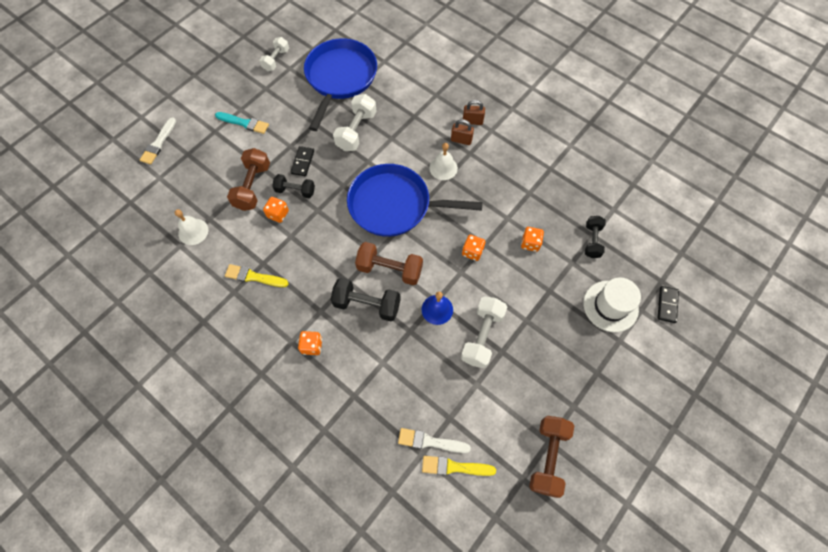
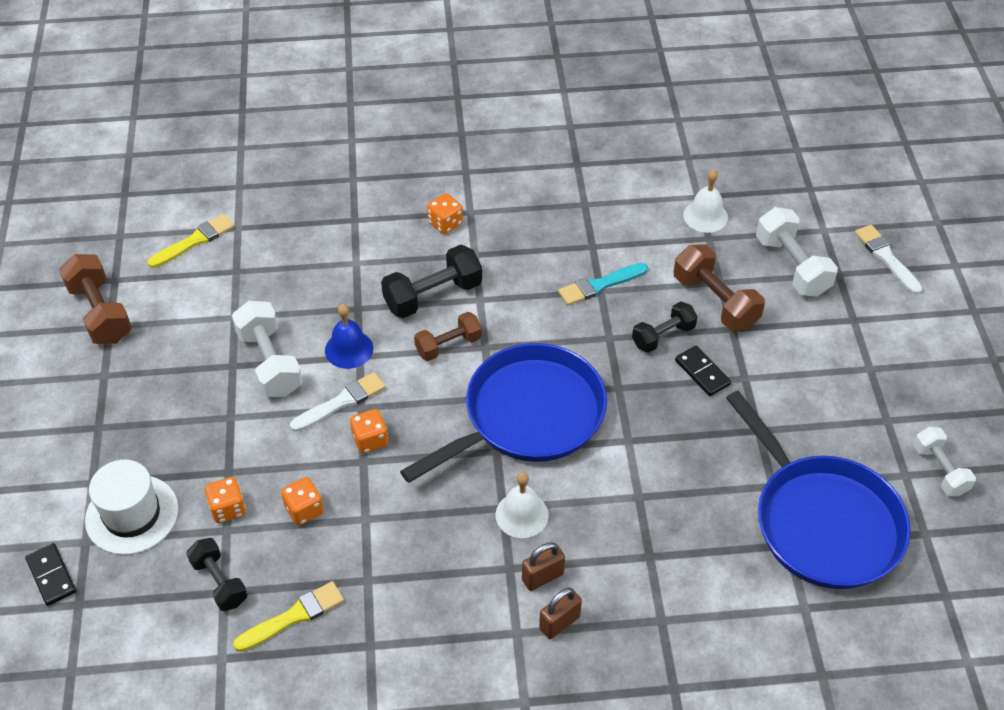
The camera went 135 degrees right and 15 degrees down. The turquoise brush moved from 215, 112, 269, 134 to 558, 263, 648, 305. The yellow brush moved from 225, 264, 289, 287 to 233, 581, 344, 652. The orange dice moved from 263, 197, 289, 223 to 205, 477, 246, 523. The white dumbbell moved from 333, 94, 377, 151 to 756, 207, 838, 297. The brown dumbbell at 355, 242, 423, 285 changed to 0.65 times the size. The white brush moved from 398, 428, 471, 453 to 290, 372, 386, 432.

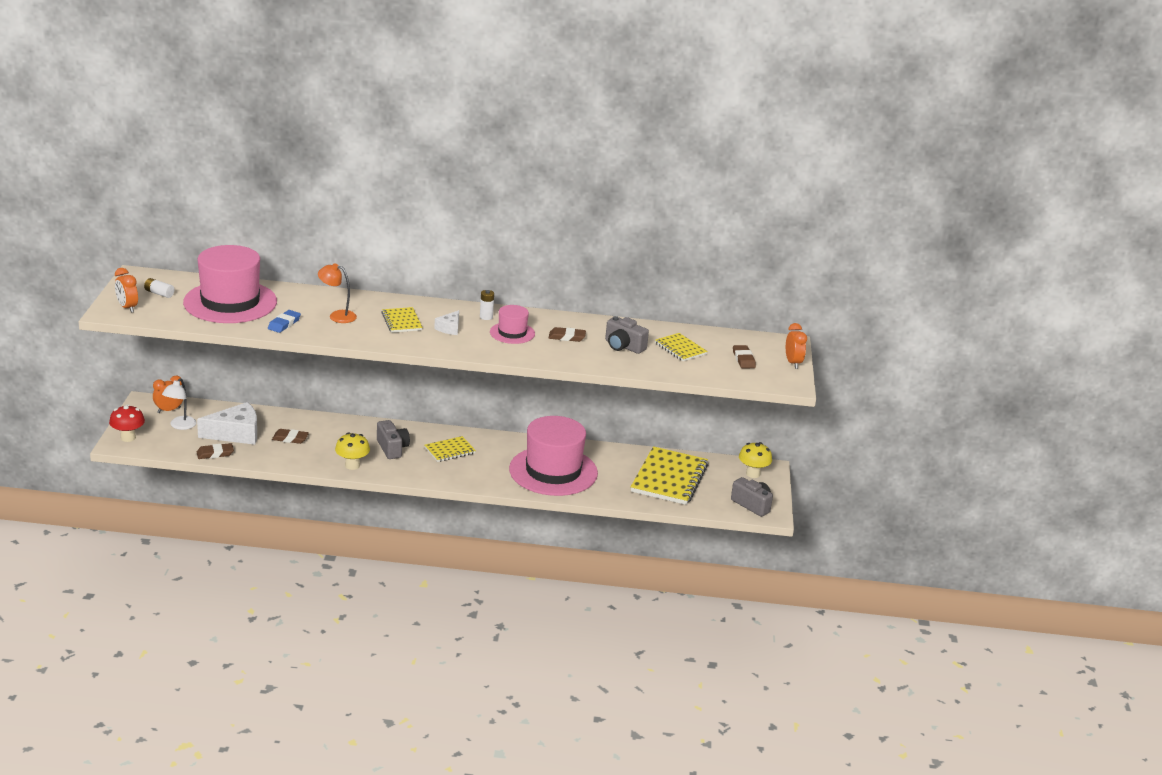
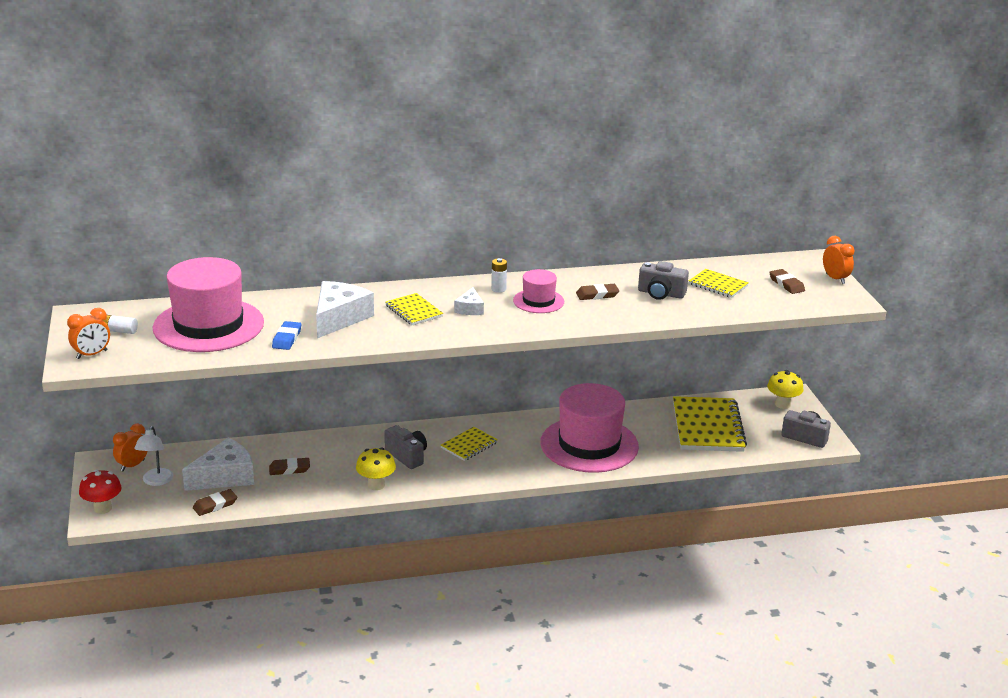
The camera went 15 degrees left and 0 degrees up. The orange clock at 115, 268, 138, 313 turned 75 degrees counterclockwise. The orange lamp at 318, 263, 357, 323 was replaced by the white cheese at 316, 281, 374, 338.

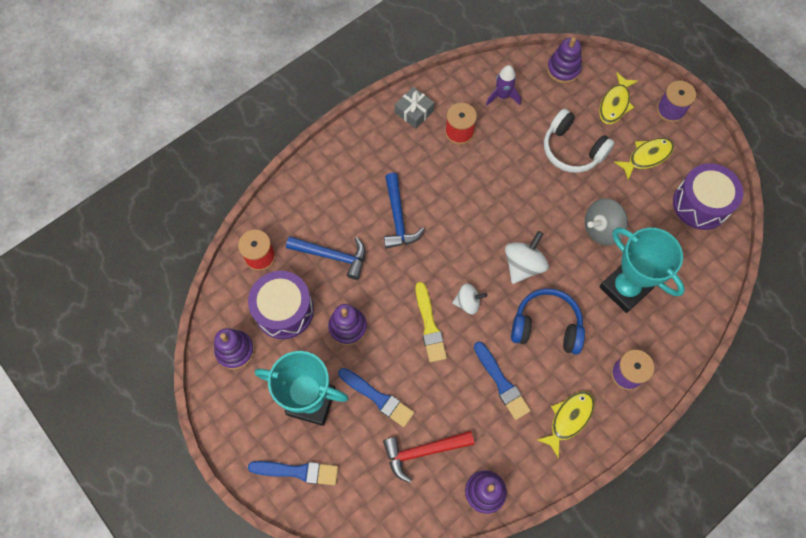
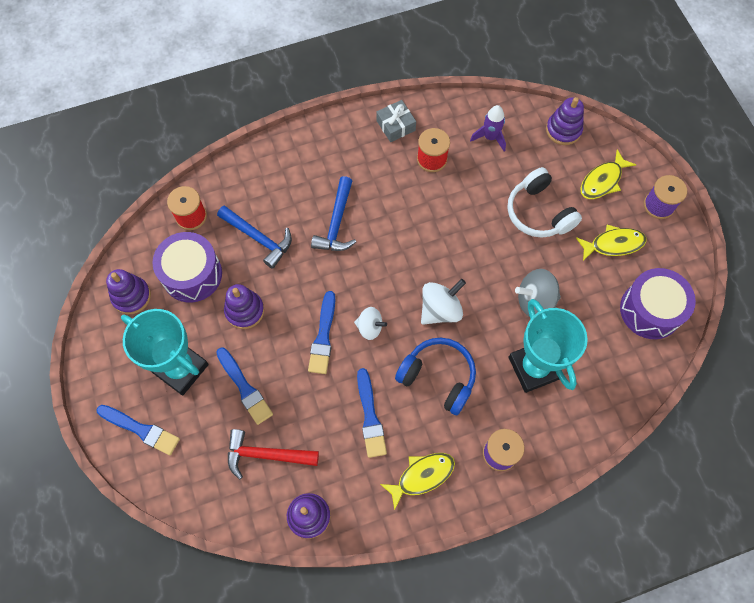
The camera went 20 degrees right and 0 degrees up. The yellow brush at 415, 282, 447, 362 became the blue brush at 308, 291, 336, 374.

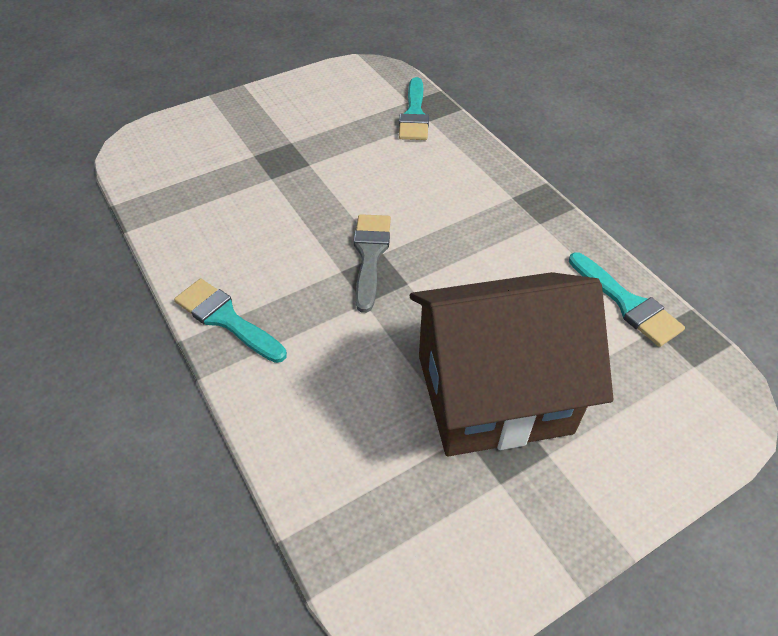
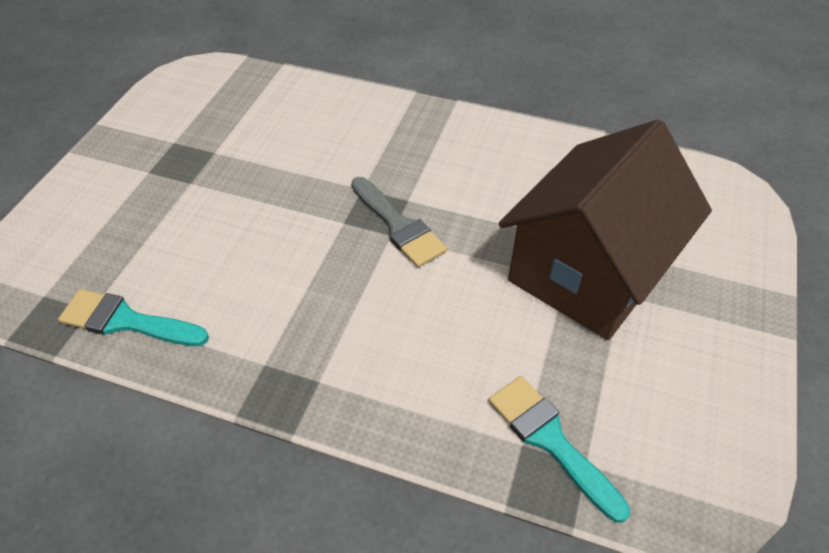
The camera went 140 degrees right and 0 degrees up. The turquoise brush at 174, 278, 287, 363 disappeared. The brown house moved from 410, 272, 613, 456 to 499, 120, 712, 340.

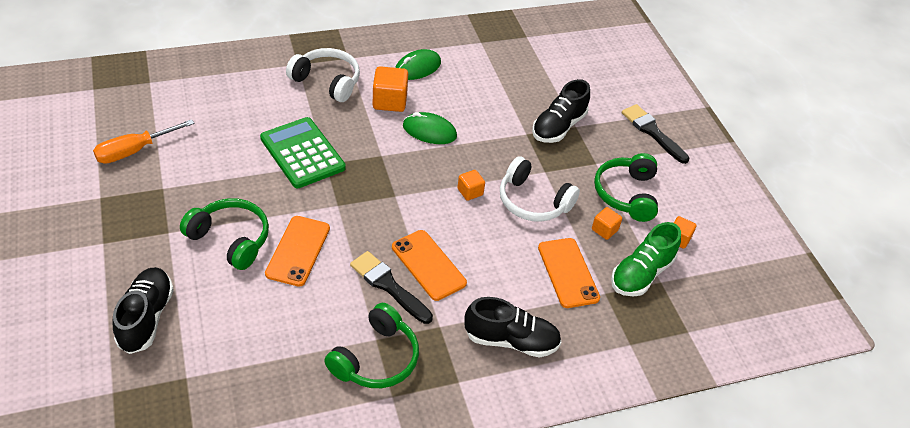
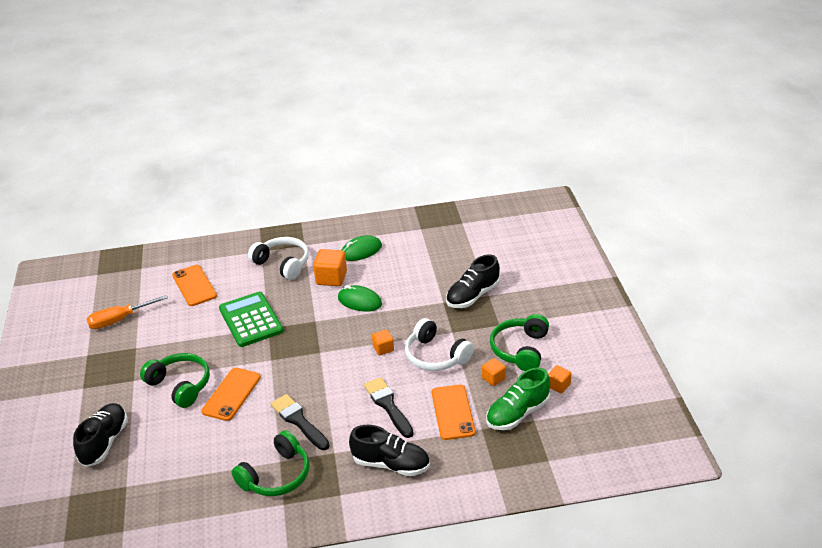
The camera went 15 degrees right and 10 degrees down. The orange phone moved from 392, 230, 467, 301 to 172, 265, 217, 306. The black brush moved from 622, 104, 690, 164 to 364, 377, 414, 438.

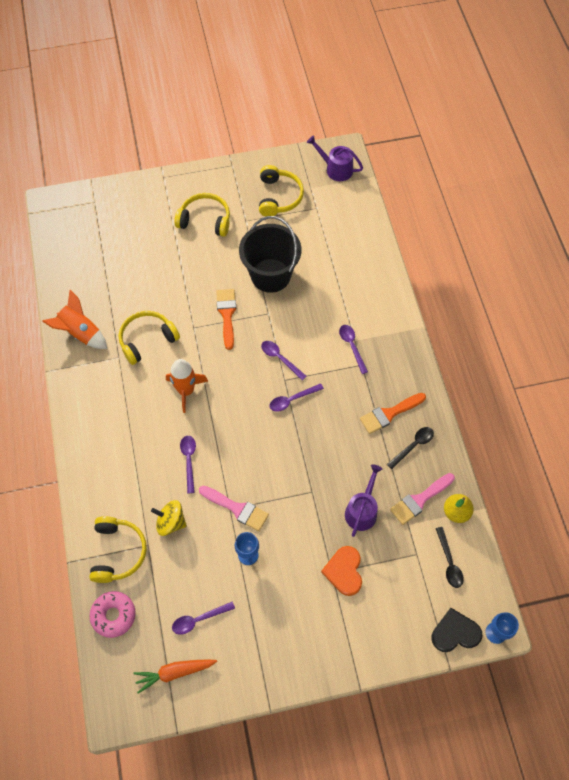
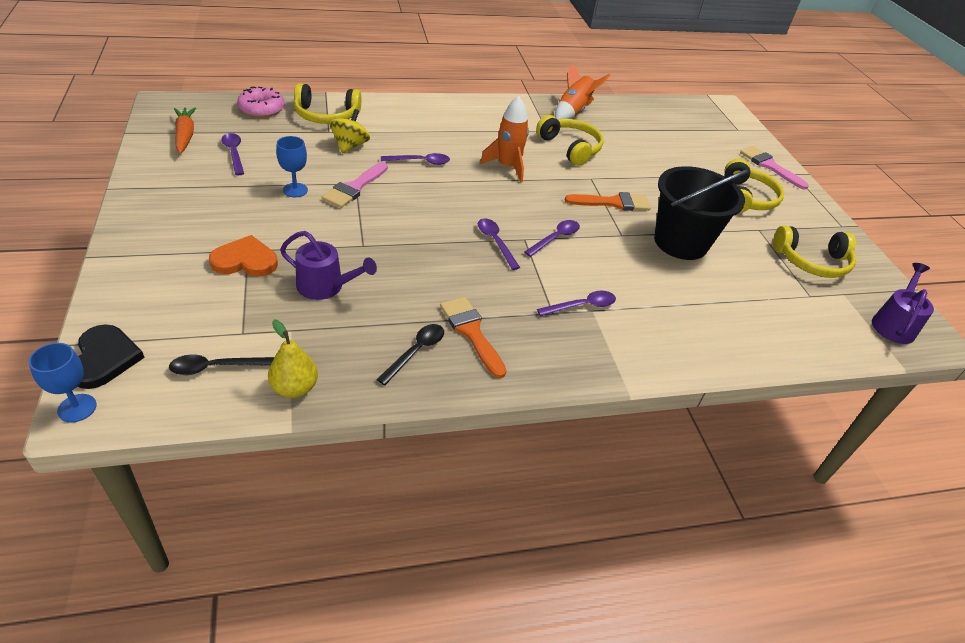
The camera went 85 degrees right and 20 degrees down. The black spoon at 387, 427, 434, 469 turned 105 degrees counterclockwise. The pink brush moved from 390, 473, 455, 525 to 740, 146, 809, 190.

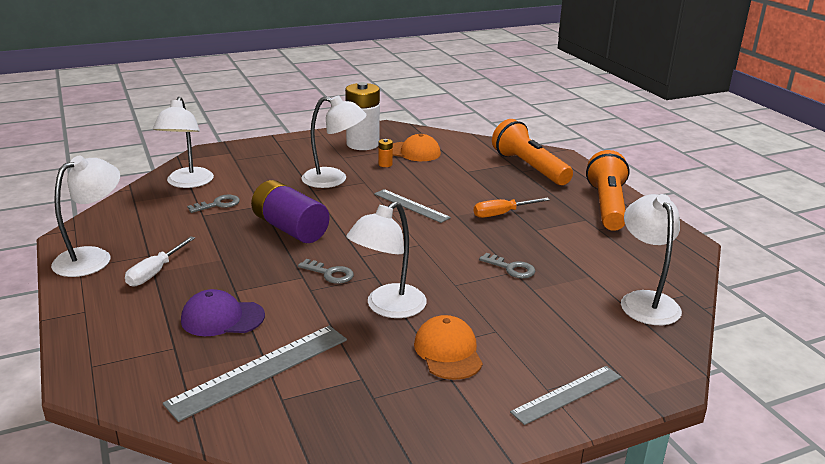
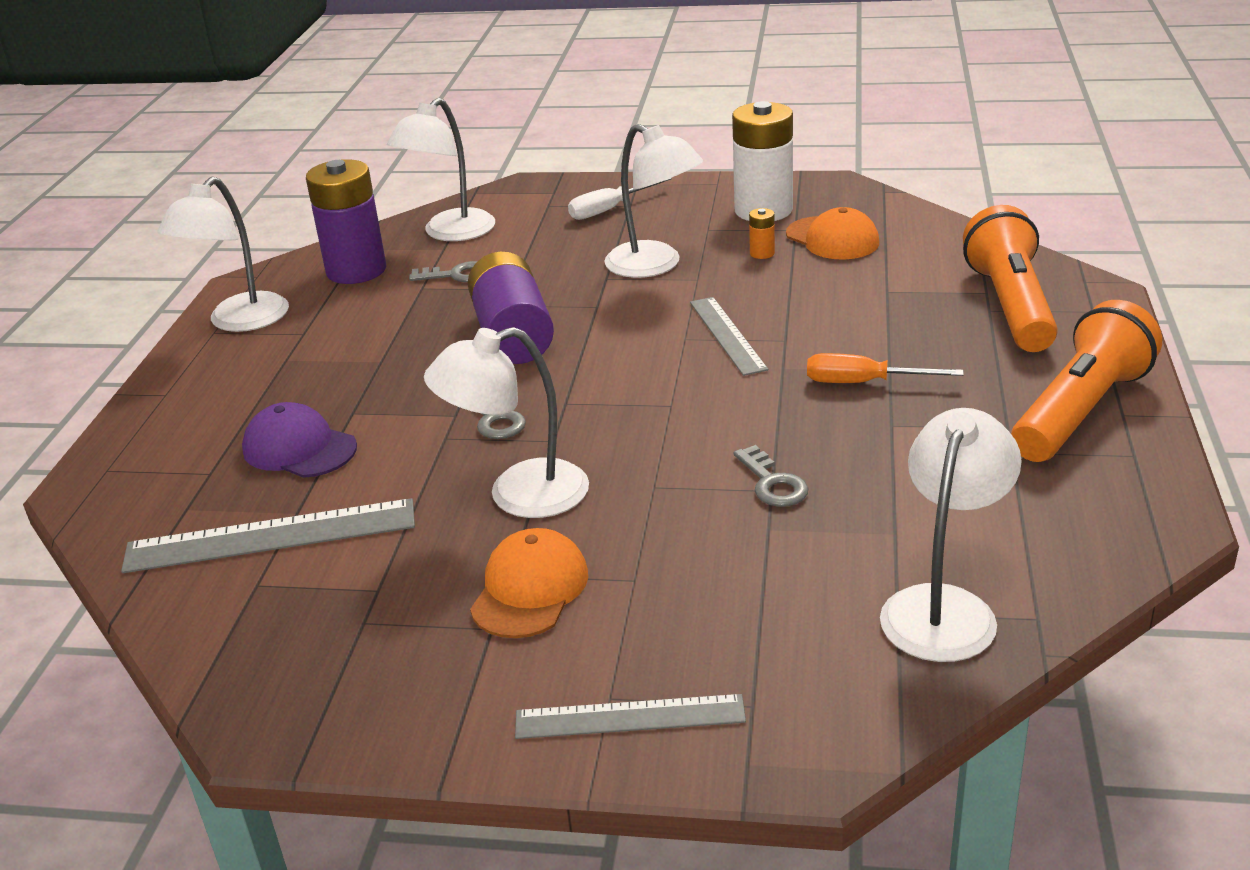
The camera went 35 degrees right and 5 degrees up. The white lamp at 51, 156, 120, 277 turned 135 degrees clockwise. The white screwdriver moved from 125, 236, 195, 287 to 568, 178, 672, 220. The purple battery at 306, 159, 386, 284 appeared.

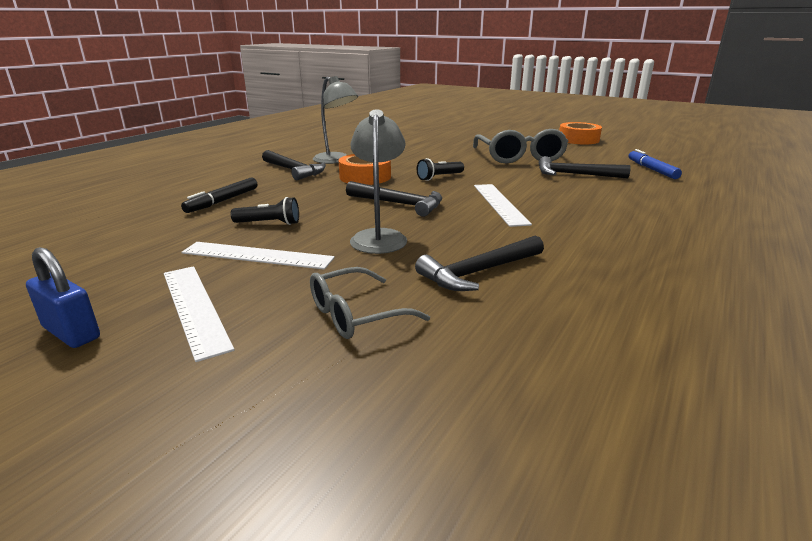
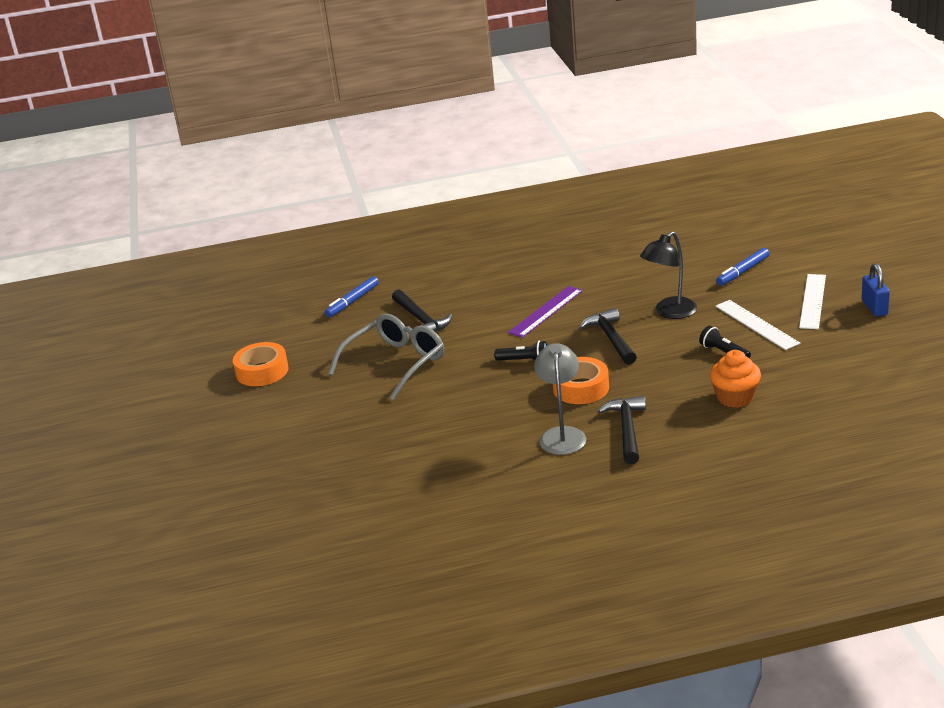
The camera went 130 degrees left and 5 degrees up. The black marker at 181, 178, 257, 213 was replaced by the orange cupcake at 710, 350, 761, 408. The grey glasses at 310, 267, 430, 339 was replaced by the blue marker at 716, 248, 770, 286. The grey lamp at 350, 109, 407, 254 became the black lamp at 640, 231, 697, 319. The black hammer at 415, 235, 544, 291 disappeared. The white ruler at 474, 184, 532, 227 became the purple ruler at 508, 286, 583, 338.

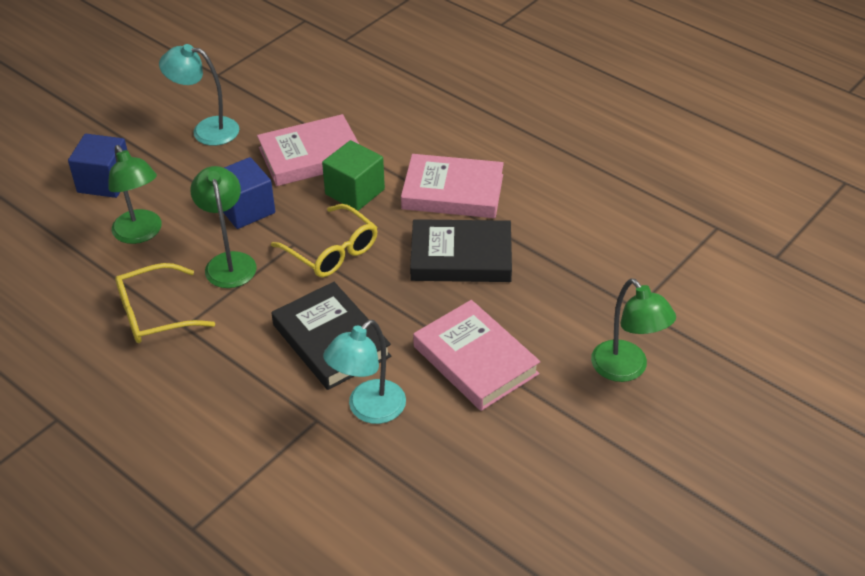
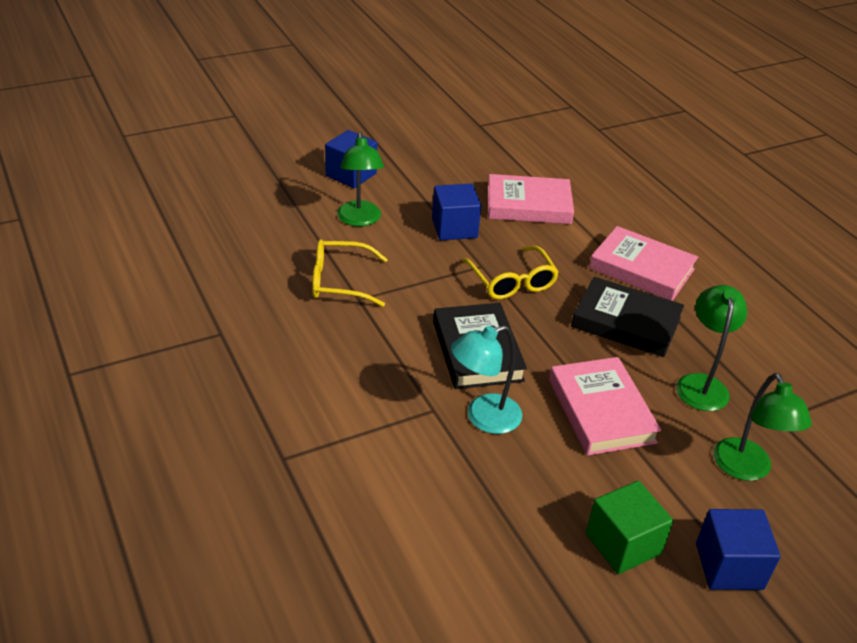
The camera went 20 degrees right and 5 degrees down. The turquoise lamp at 159, 44, 239, 146 disappeared. The green lamp moved from 190, 166, 256, 288 to 676, 285, 747, 411. The green cube moved from 322, 140, 385, 211 to 586, 481, 673, 574. The blue cube at 696, 509, 781, 590 appeared.

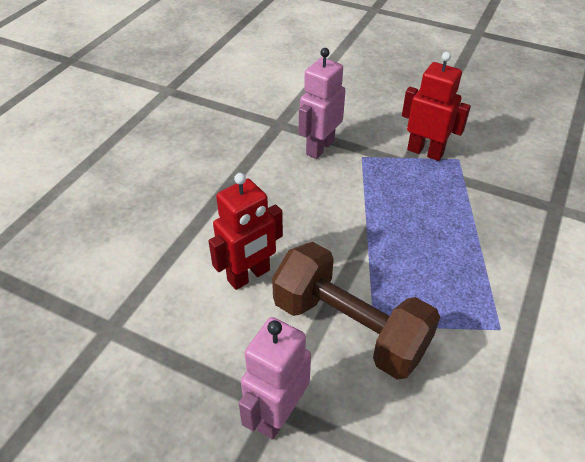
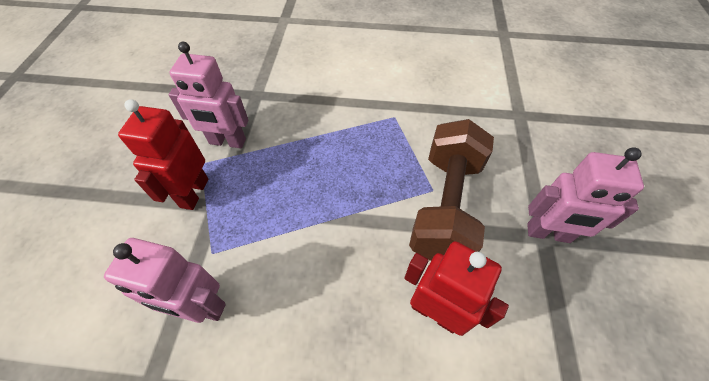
The camera went 110 degrees left and 10 degrees up. The pink robot at 169, 42, 248, 148 appeared.

